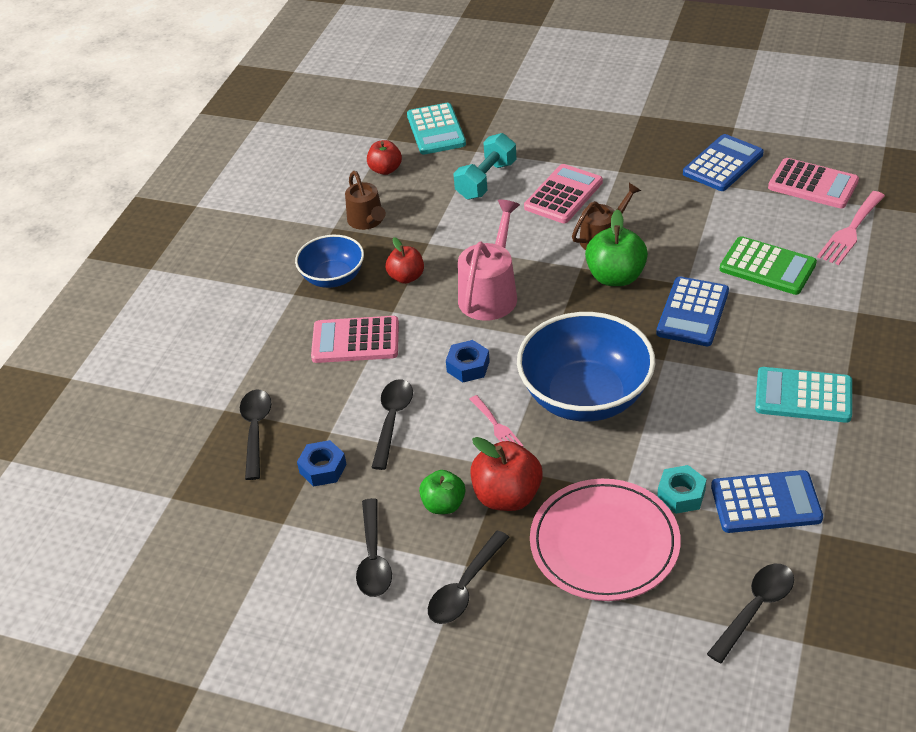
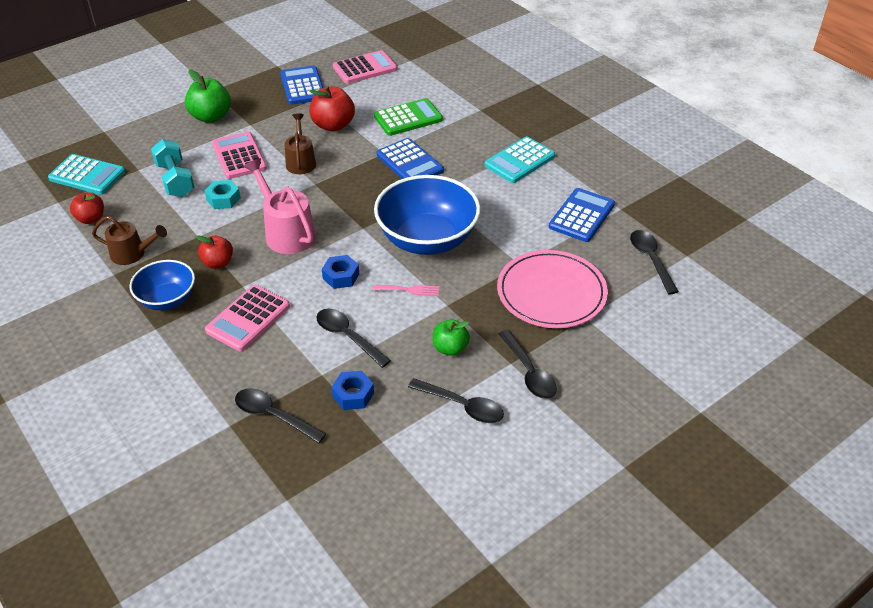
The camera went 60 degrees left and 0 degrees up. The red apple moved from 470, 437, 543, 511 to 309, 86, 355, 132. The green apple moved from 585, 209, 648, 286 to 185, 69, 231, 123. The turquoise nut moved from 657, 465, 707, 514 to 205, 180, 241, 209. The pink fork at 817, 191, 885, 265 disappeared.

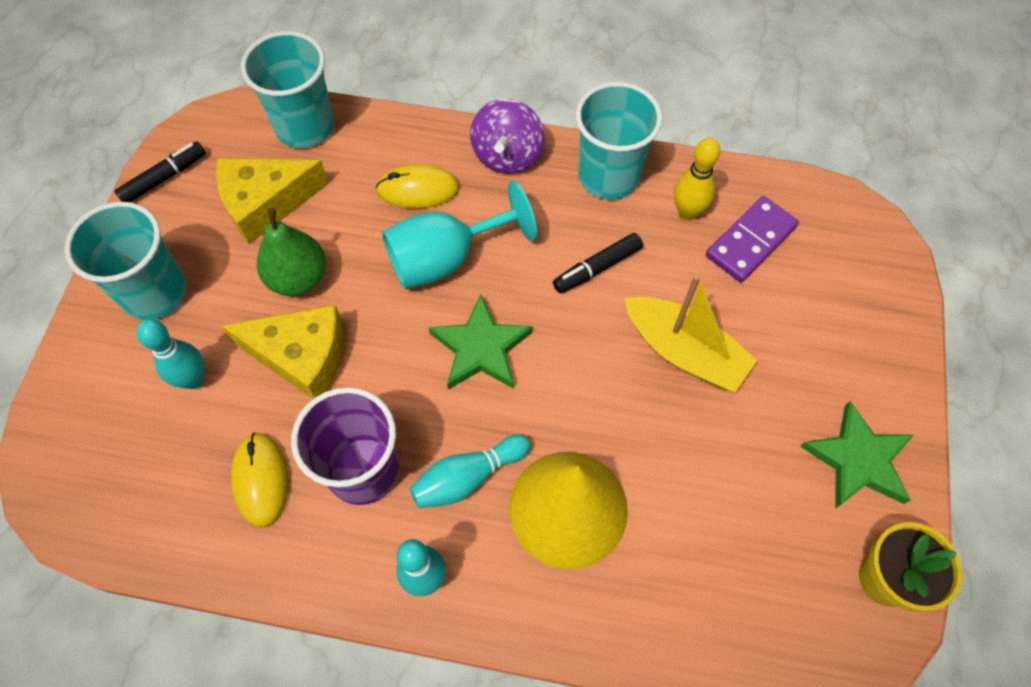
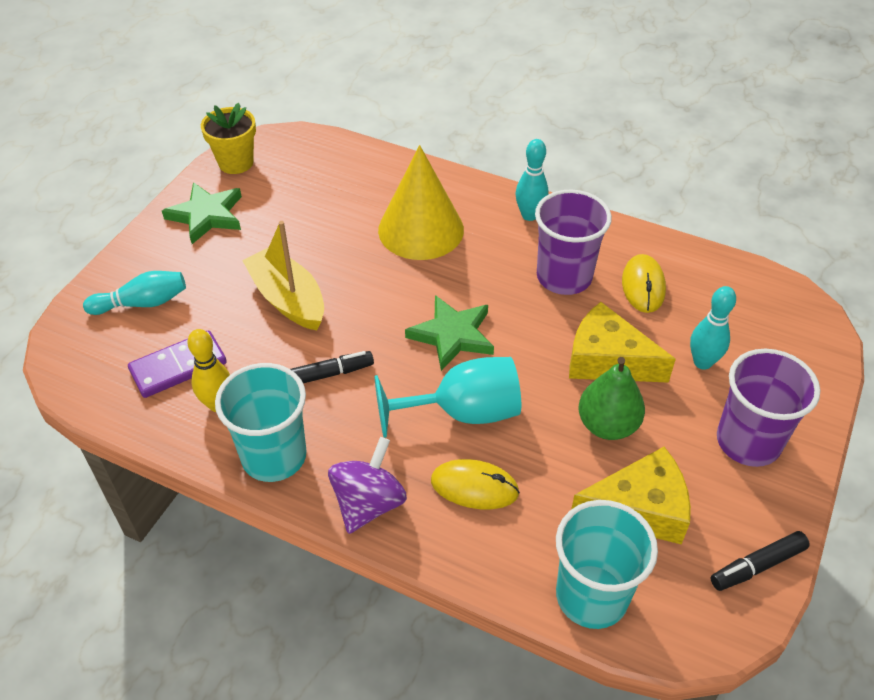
The camera went 165 degrees left and 15 degrees down. The turquoise cup at 65, 202, 187, 320 became the purple cup at 717, 349, 821, 467. The turquoise bowling pin moved from 410, 435, 531, 508 to 83, 271, 186, 315.

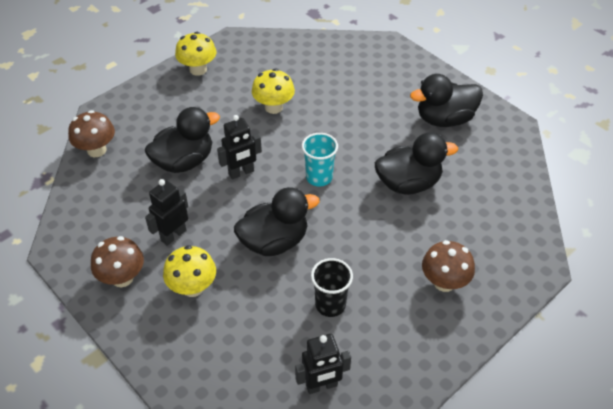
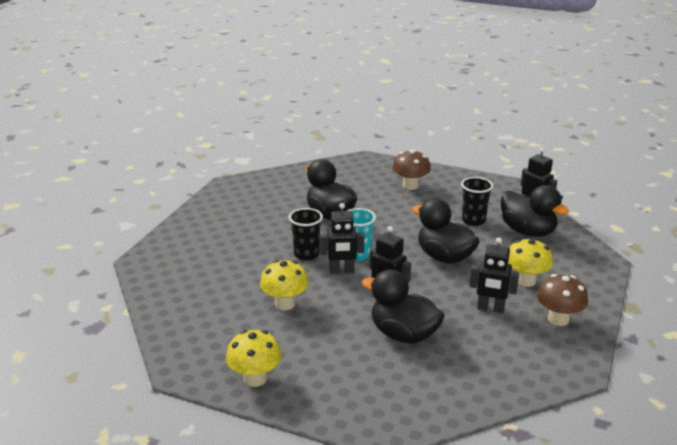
The camera went 115 degrees left and 20 degrees down. The brown mushroom at 68, 110, 115, 157 disappeared. The black duck moved from 410, 74, 483, 127 to 501, 185, 569, 237. The black cup at 289, 208, 323, 261 appeared. The black robot at 320, 203, 364, 274 appeared.

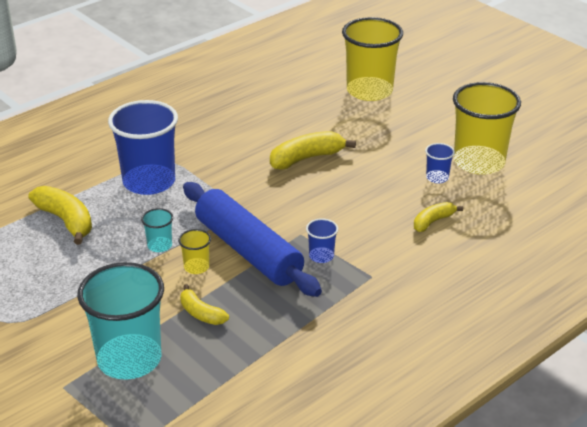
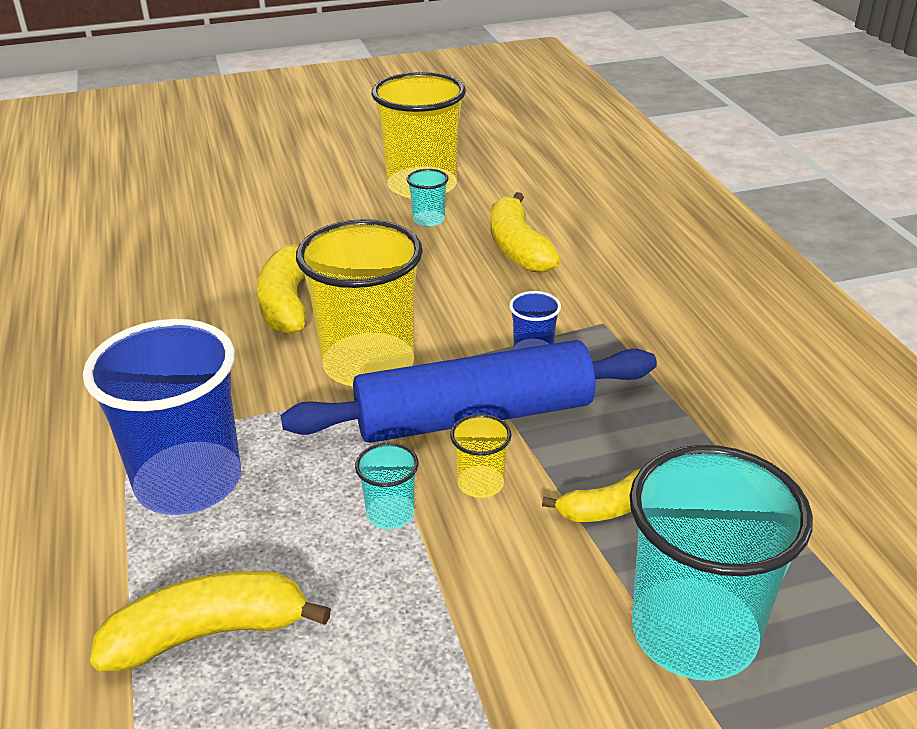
The camera went 65 degrees left and 0 degrees up. The yellow cup moved from 342, 17, 403, 101 to 296, 219, 423, 386. The yellow banana at 414, 202, 463, 232 changed to 1.64 times the size. The blue cup at 425, 143, 455, 183 became the turquoise cup at 407, 169, 448, 227.

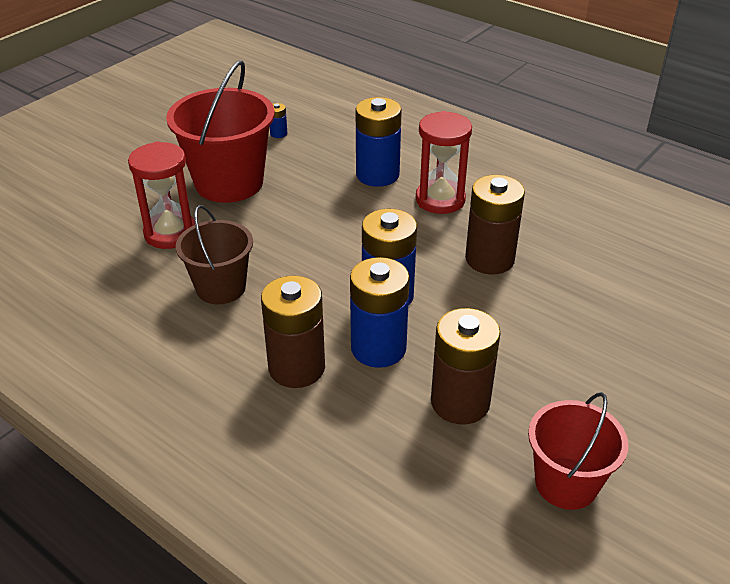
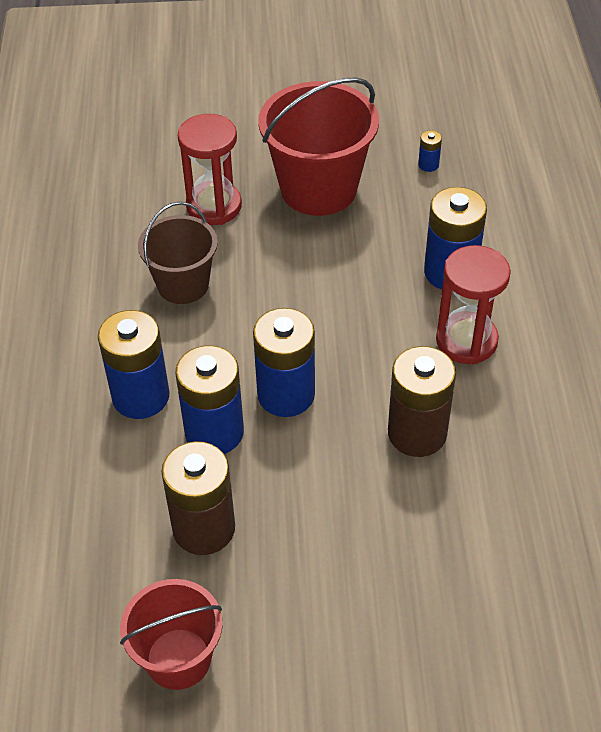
The camera went 50 degrees right and 10 degrees up. The brown battery at 261, 275, 325, 388 became the blue battery at 98, 310, 169, 419.

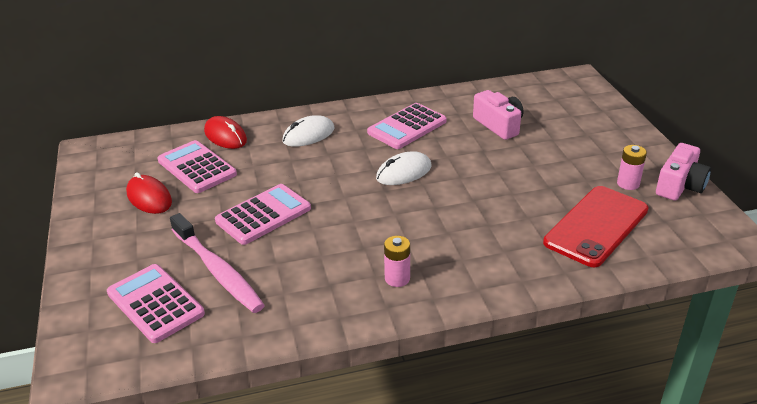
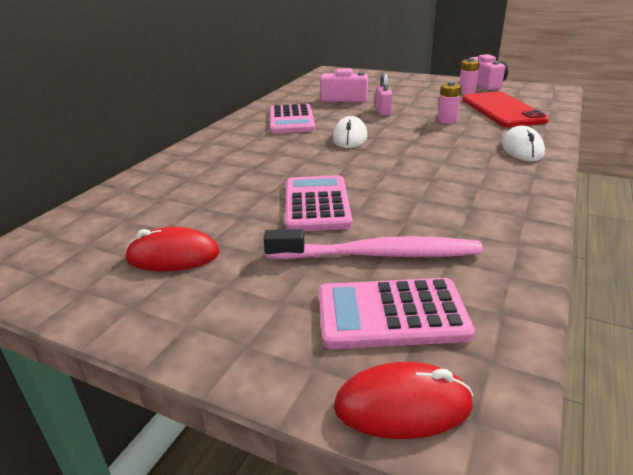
The camera went 50 degrees left and 5 degrees down. The pink calculator at 158, 140, 237, 193 disappeared. The red mouse moved from 204, 116, 247, 149 to 334, 362, 474, 439. The white mouse moved from 282, 115, 334, 147 to 502, 125, 545, 162. The pink battery moved from 384, 236, 410, 287 to 437, 81, 462, 124. The pink padlock at 375, 73, 392, 116 appeared.

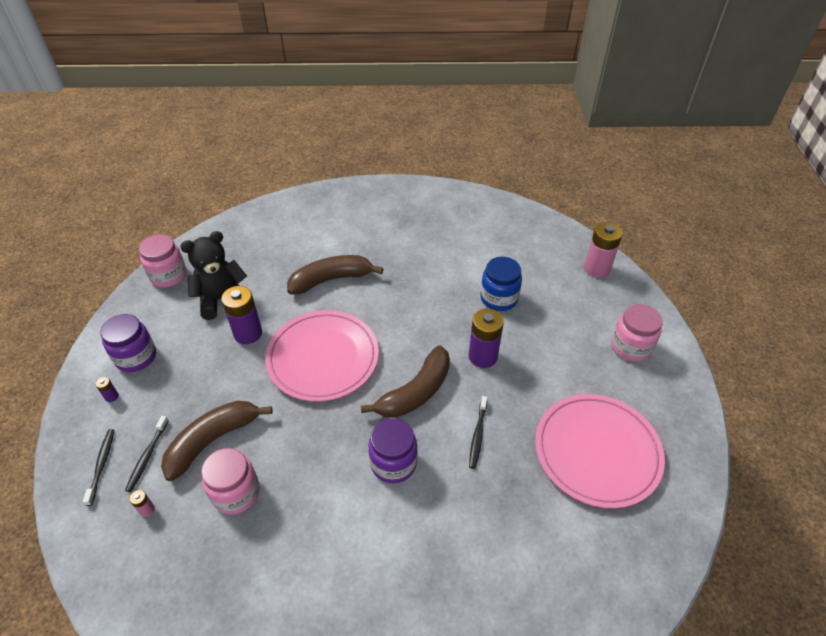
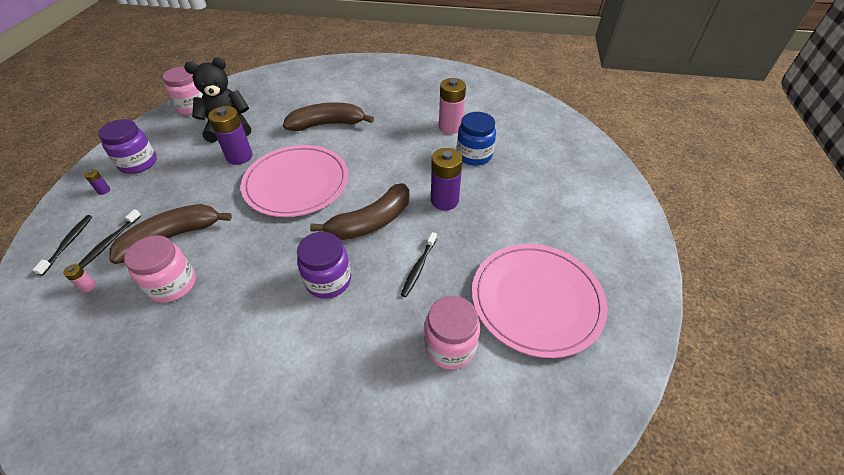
The camera went 10 degrees right and 0 degrees up. The pink battery moved from 584, 222, 623, 278 to 439, 78, 466, 134. The pink jar moved from 611, 304, 663, 362 to 424, 296, 480, 369.

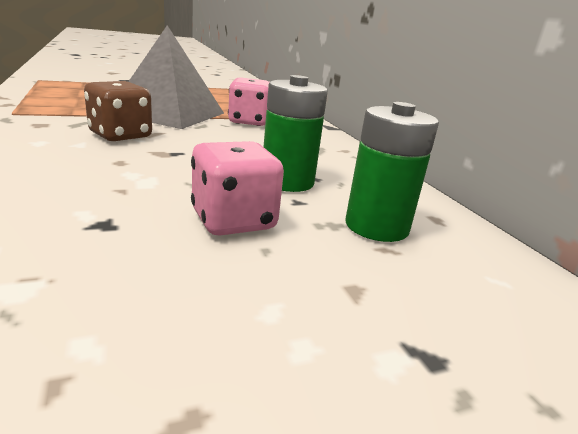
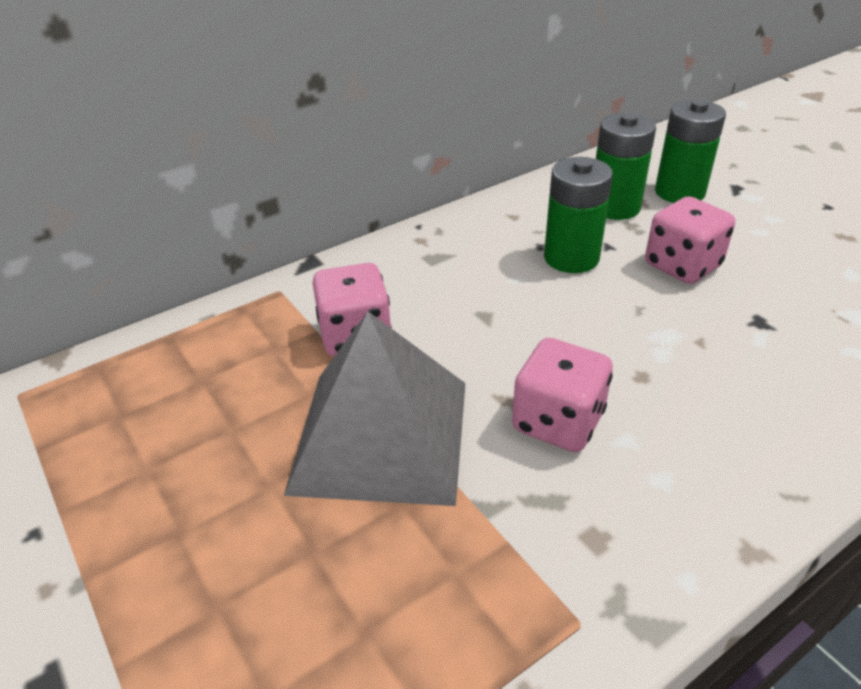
The camera went 100 degrees left and 15 degrees up. The brown dice at 84, 81, 152, 142 became the pink dice at 512, 338, 613, 452. The green battery at 655, 100, 726, 203 appeared.

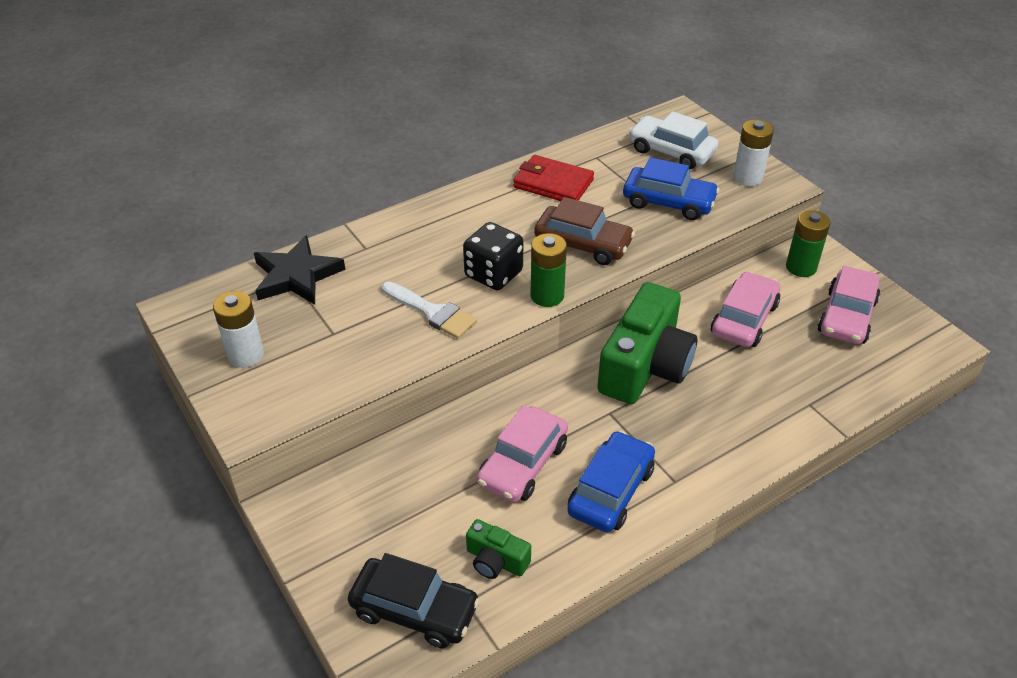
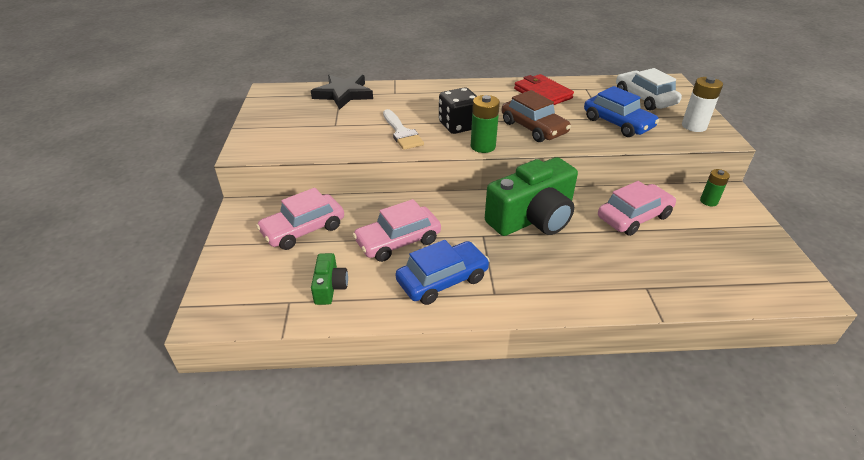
The camera went 30 degrees right and 5 degrees down. The white battery at 213, 291, 264, 368 disappeared. The black car at 348, 553, 480, 648 disappeared. The green camera at 466, 519, 531, 579 turned 150 degrees counterclockwise. The green battery at 786, 210, 830, 277 changed to 0.66 times the size. The pink car moved from 817, 266, 880, 344 to 256, 188, 344, 250.

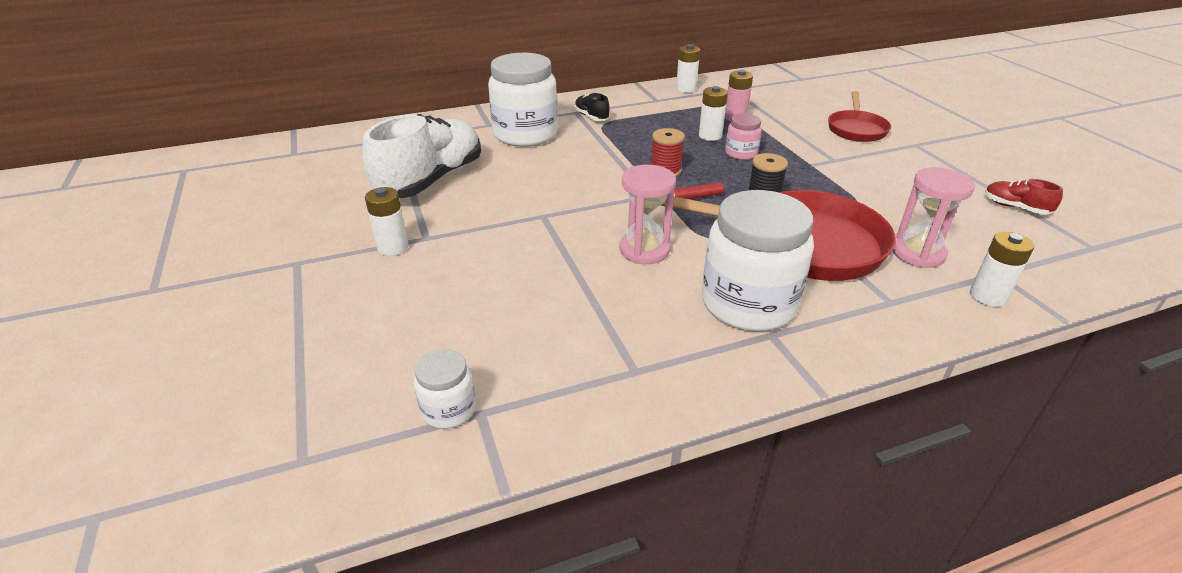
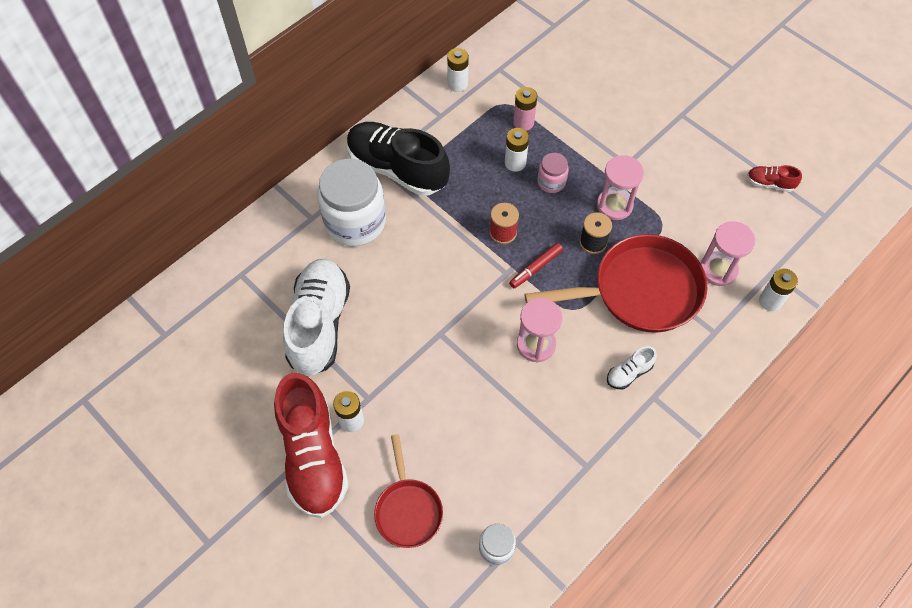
The camera went 25 degrees left and 25 degrees up. The black shoe at 574, 93, 610, 121 changed to 2.35 times the size. The white jar at 702, 190, 814, 331 was replaced by the white shoe at 607, 346, 657, 389. The red pan moved from 828, 91, 891, 142 to 374, 434, 443, 548. The red shoe at 274, 373, 349, 518 appeared. The pink hourglass at 597, 155, 644, 220 appeared.

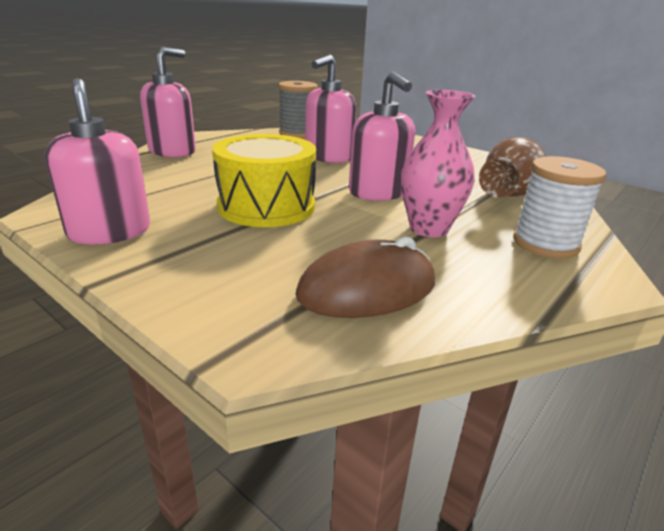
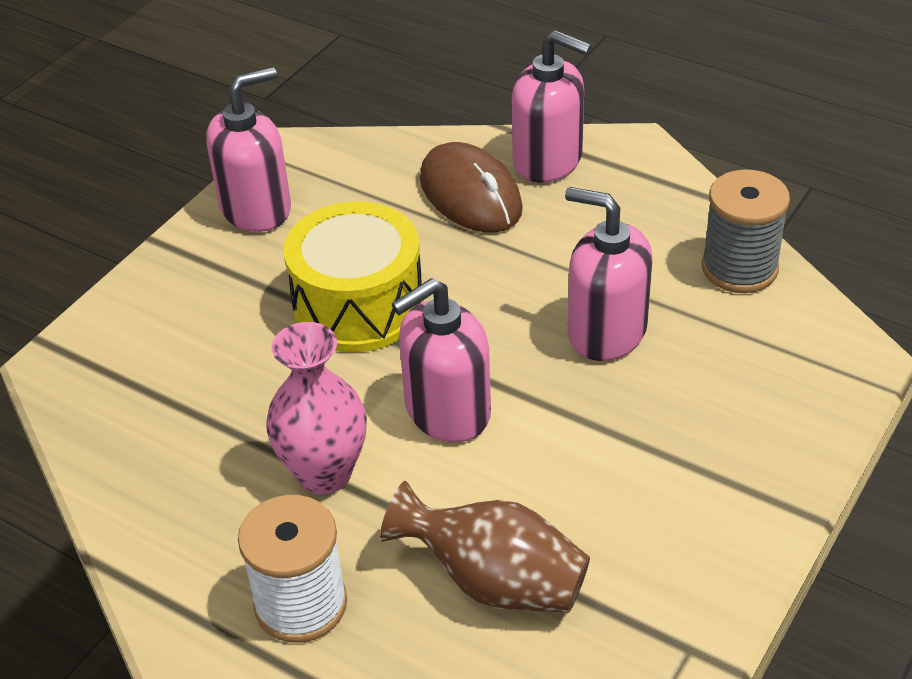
The camera went 85 degrees right and 15 degrees up. The brown mouse moved from 296, 236, 435, 318 to 420, 142, 523, 233.

